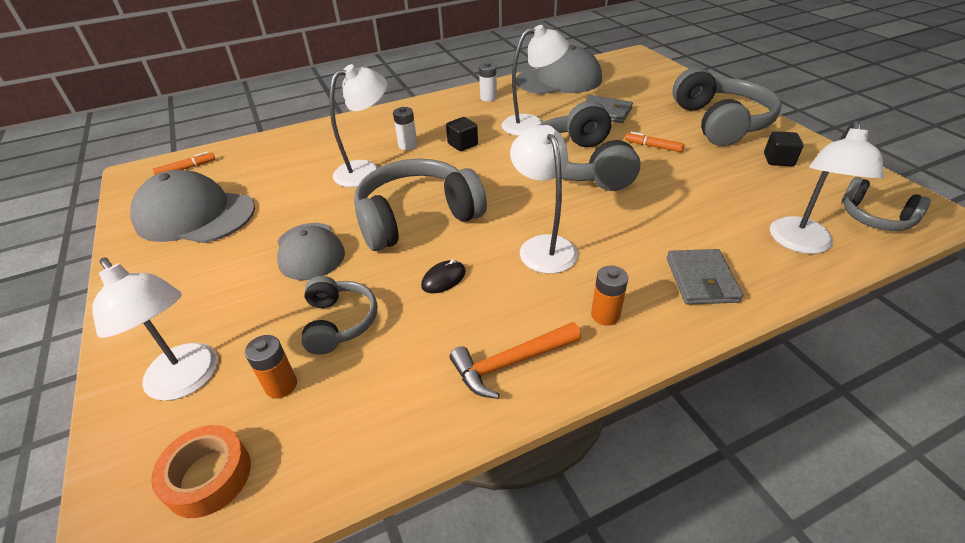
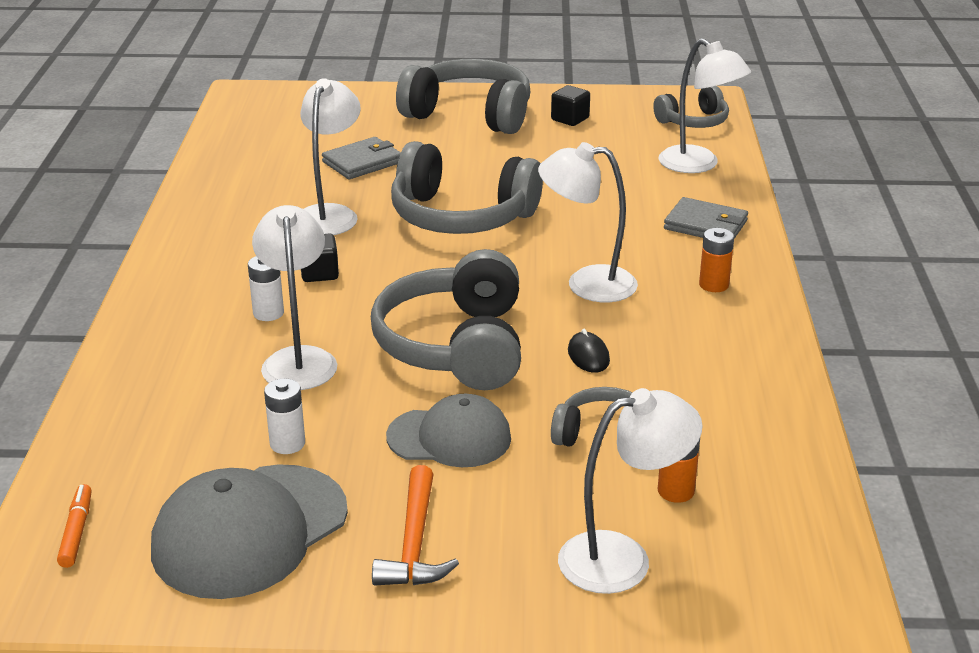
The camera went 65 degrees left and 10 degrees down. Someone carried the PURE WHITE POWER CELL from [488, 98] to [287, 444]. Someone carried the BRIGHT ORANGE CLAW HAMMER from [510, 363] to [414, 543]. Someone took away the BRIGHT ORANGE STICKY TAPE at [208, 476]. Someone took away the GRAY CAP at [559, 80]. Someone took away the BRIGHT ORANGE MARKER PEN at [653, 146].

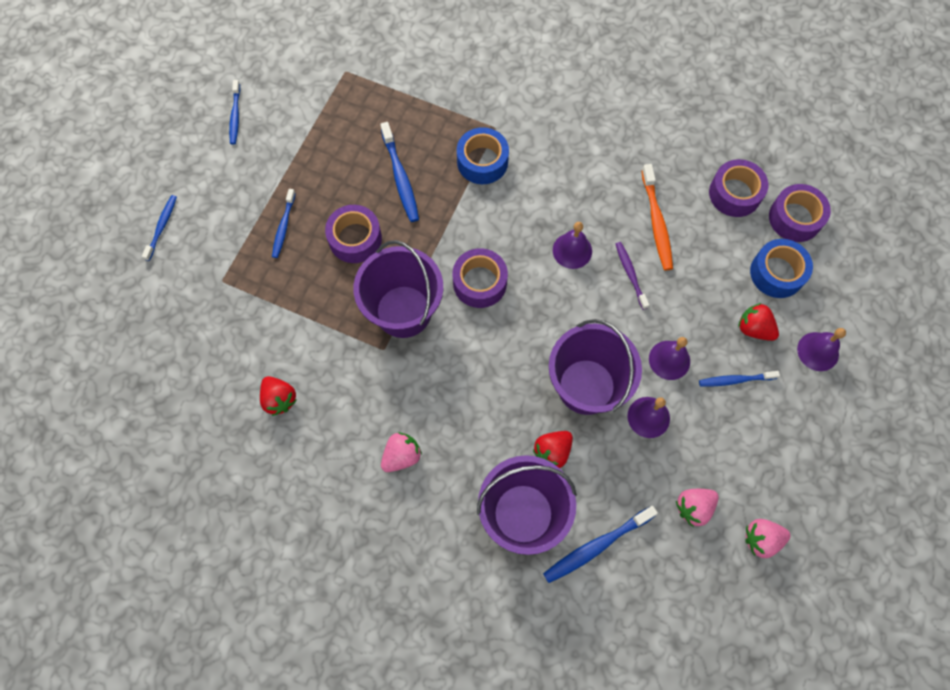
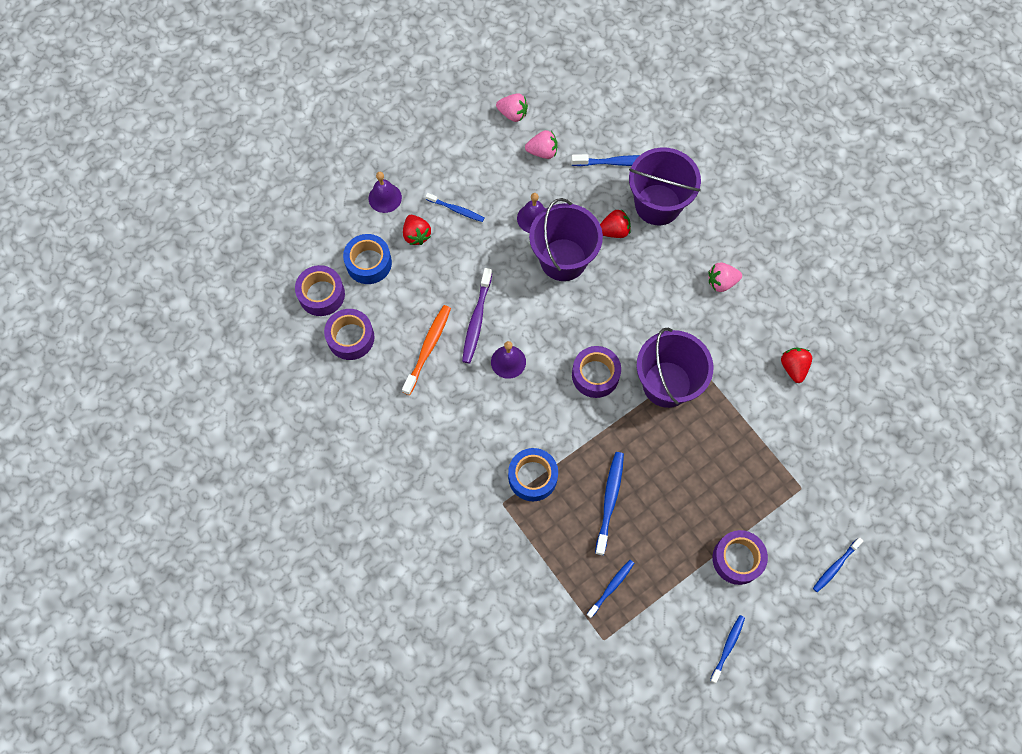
The camera went 150 degrees left and 0 degrees up. Someone scaled the VIOLET DENTAL BRUSH at [630, 274] by 1.53. Someone carried the COBALT DENTAL BRUSH from [283, 227] to [611, 587]. Someone carried the VIOLET STICKY TAPE from [355, 239] to [737, 559]. Someone took away the VIOLET BELL at [669, 360].

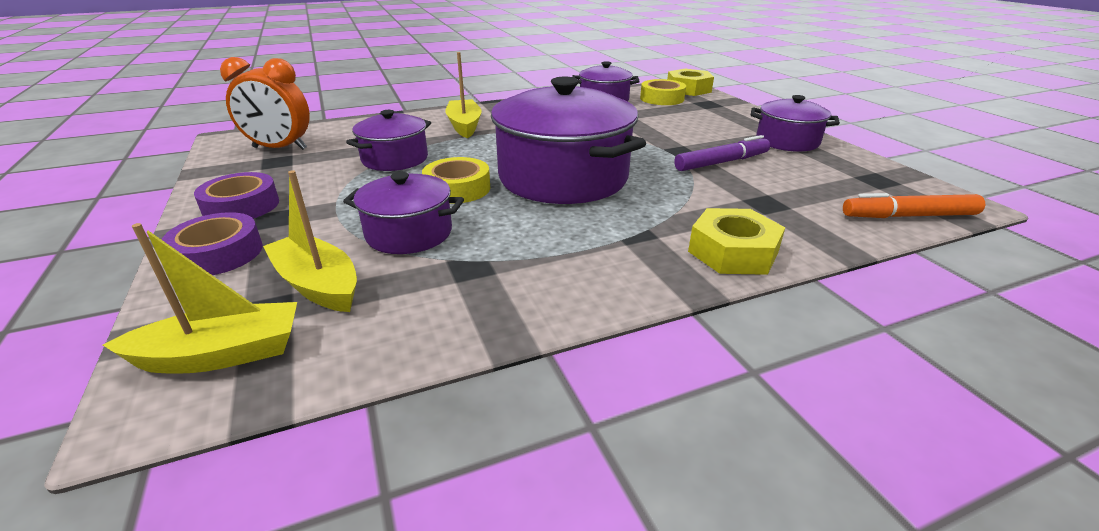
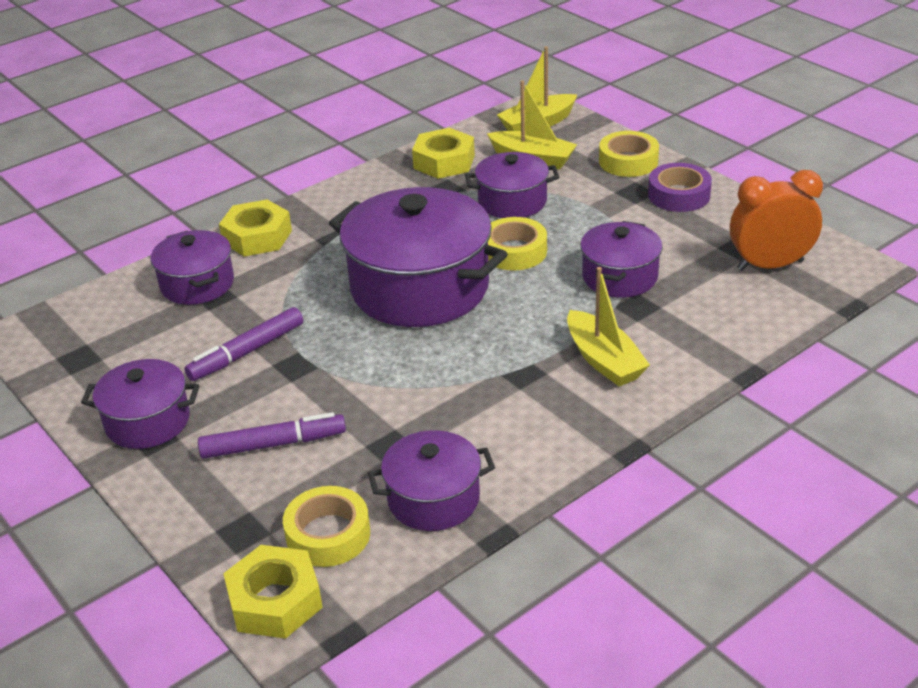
The camera went 165 degrees right and 5 degrees up. Someone put down the VIOLET STOCKPOT at [197, 284]. Someone put down the VIOLET MARKER PEN at [273, 444]. Someone put down the BRIGHT YELLOW NUT at [444, 162]. Someone repainted the VIOLET STICKY TAPE at [218, 254], which became the BRIGHT YELLOW STICKY TAPE at [628, 161]. Someone took away the BRIGHT ORANGE MARKER PEN at [908, 216].

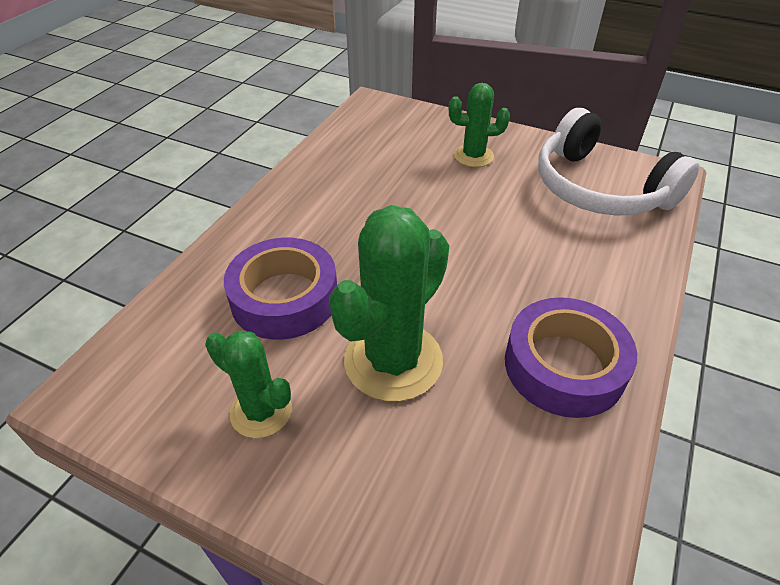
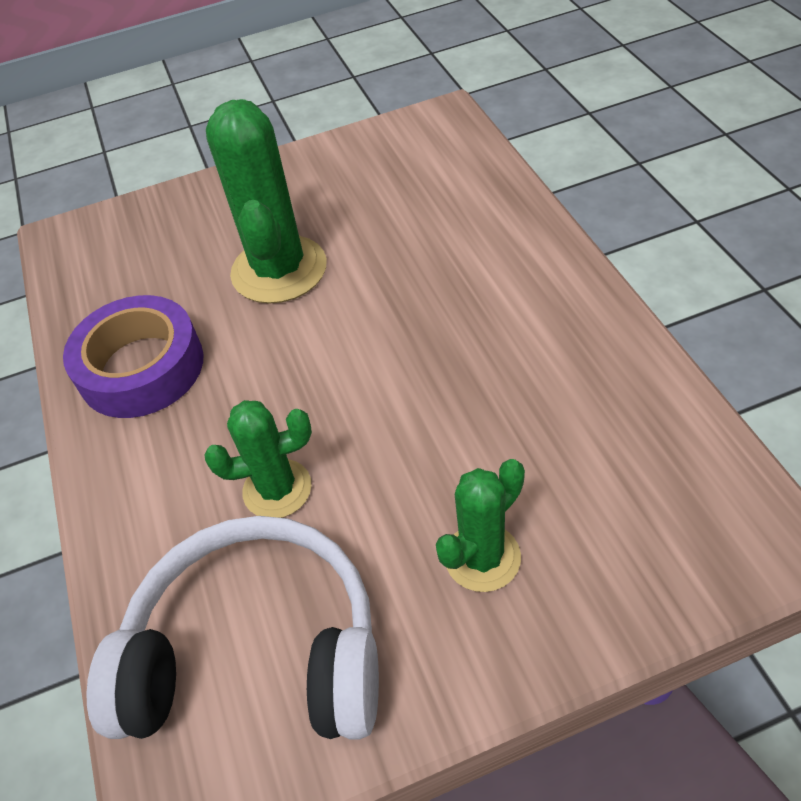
The camera went 140 degrees right and 5 degrees up. Someone carried the LEAF-GREEN SAGUARO CACTUS from [261, 411] to [277, 489]. Someone took away the VIOLET STICKY TAPE at [284, 298].

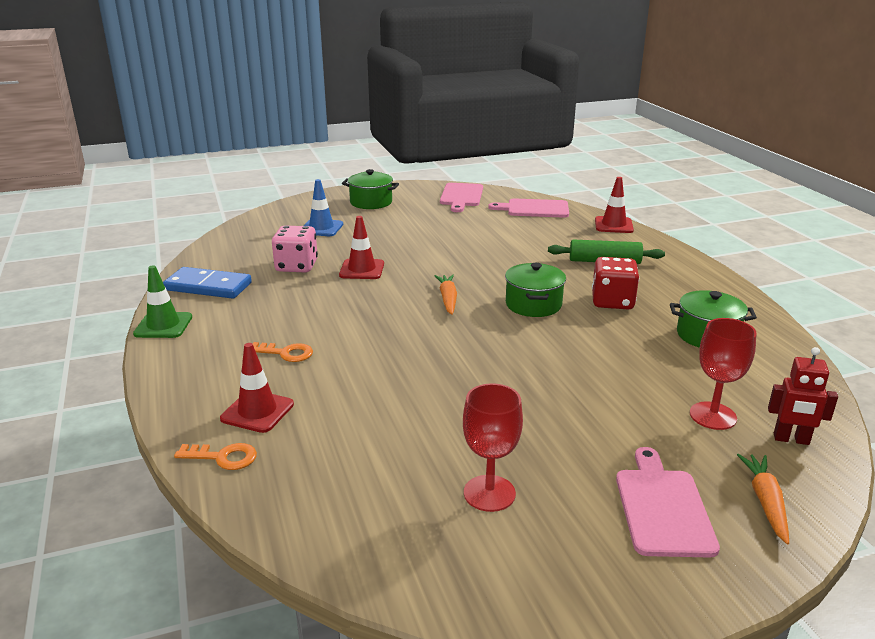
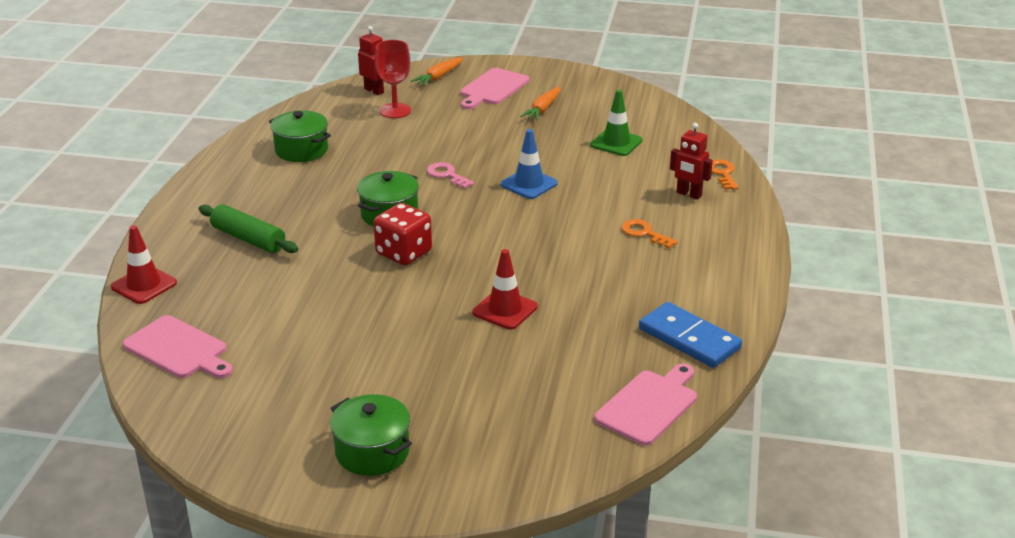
The camera went 150 degrees left and 5 degrees up. Someone carried the CRIMSON DICE from [612, 301] to [404, 253]. Someone put down the PINK LATCHKEY at [447, 175]. Someone carried the COBALT TRAFFIC CONE from [321, 228] to [529, 184]. Someone carried the BRIGHT ORANGE CARROT from [448, 299] to [542, 109]. Someone carried the LEAF-GREEN TRAFFIC CONE from [163, 325] to [616, 143]. Someone carried the PINK BREAD BOARD from [461, 196] to [649, 405]. Someone swapped the CRIMSON TRAFFIC CONE at [257, 411] for the CRIMSON ROBOT at [688, 194]. Someone rotated the BRIGHT ORANGE LATCHKEY at [223, 457] by 45 degrees clockwise. Someone took away the PINK DICE at [296, 266]. Someone took away the CRIMSON CHALICE at [489, 493].

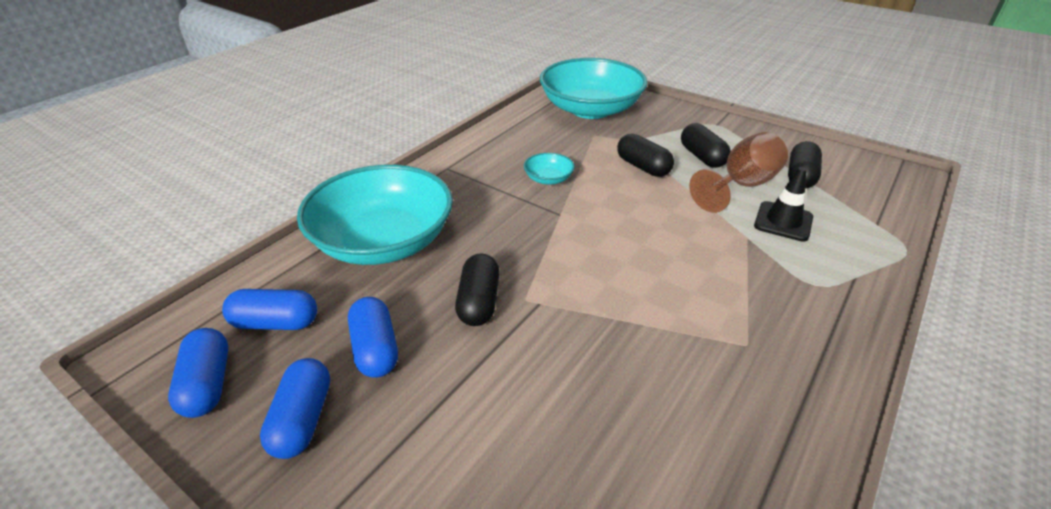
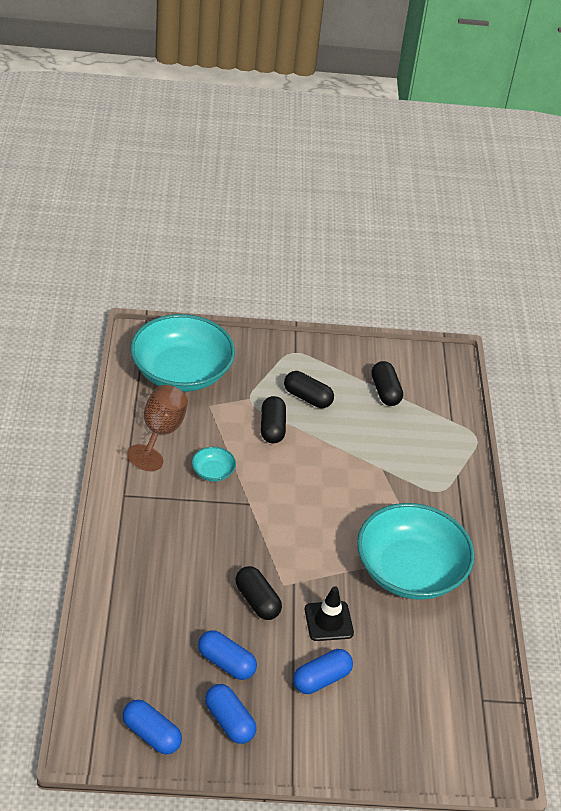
The camera went 40 degrees left and 5 degrees up. Someone carried the RUSSET CHALICE from [741, 186] to [160, 433]. Someone rotated the JET-BLACK CAPSULE at [643, 167] by 75 degrees clockwise. Someone carried the COBALT CAPSULE from [275, 323] to [321, 679]. Someone carried the JET-BLACK TRAFFIC CONE from [783, 221] to [328, 621]. Someone carried the AQUA SERVING BOWL from [383, 241] to [410, 570].

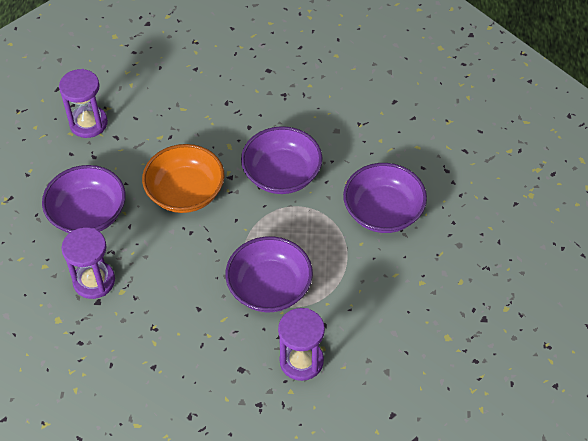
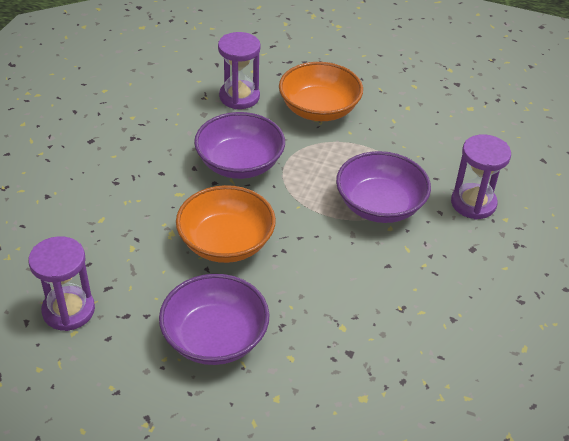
The camera went 75 degrees left and 10 degrees down. Someone carried the VIOLET HOURGLASS from [94, 281] to [239, 97]. Someone repainted the VIOLET SERVING BOWL at [383, 212], which became the BRIGHT ORANGE SERVING BOWL at [319, 109].

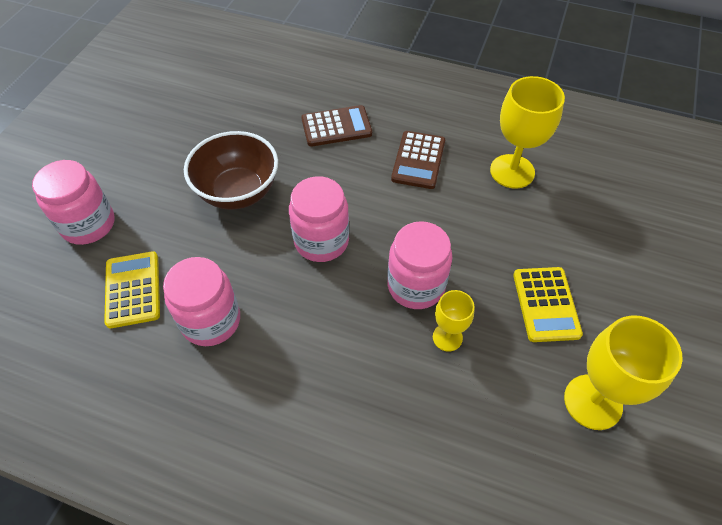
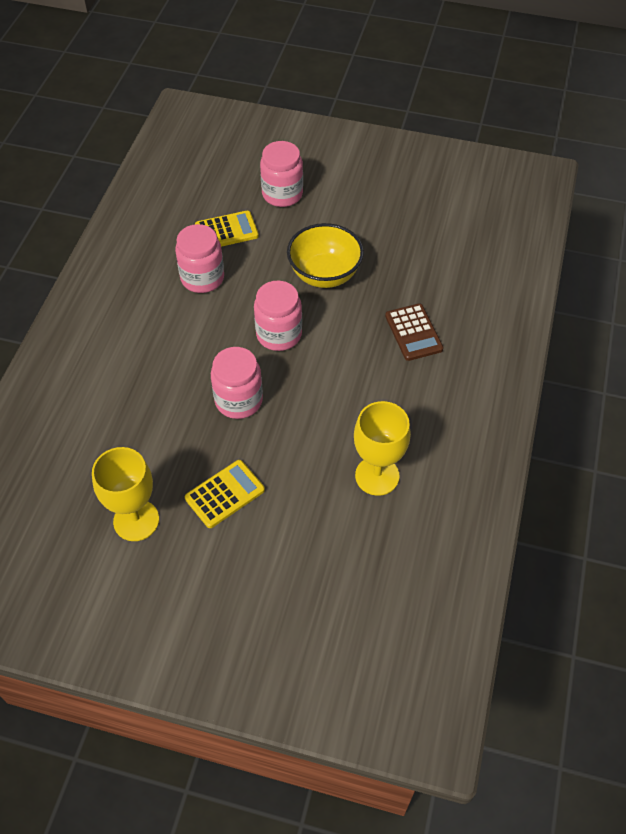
The camera went 85 degrees right and 0 degrees up. Someone rotated the BRIGHT YELLOW POCKET CALCULATOR at [546, 304] by 150 degrees clockwise. Someone repainted the RUSSET SERVING BOWL at [238, 192], which became the BRIGHT YELLOW SERVING BOWL at [324, 274]. Someone took away the RUSSET POCKET CALCULATOR at [418, 160]. Someone took away the BRIGHT YELLOW CHALICE at [447, 337].

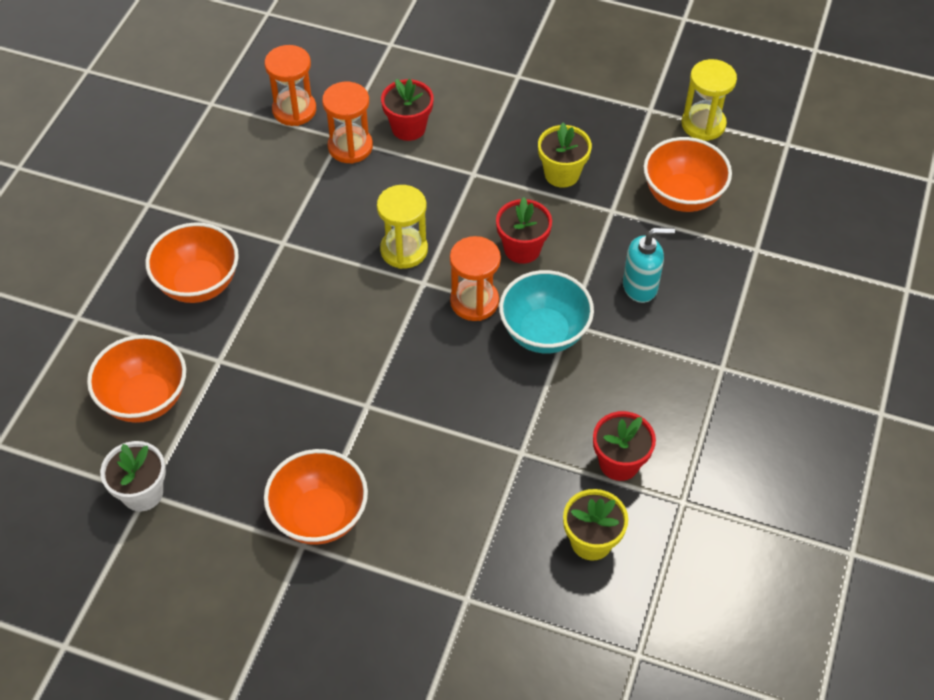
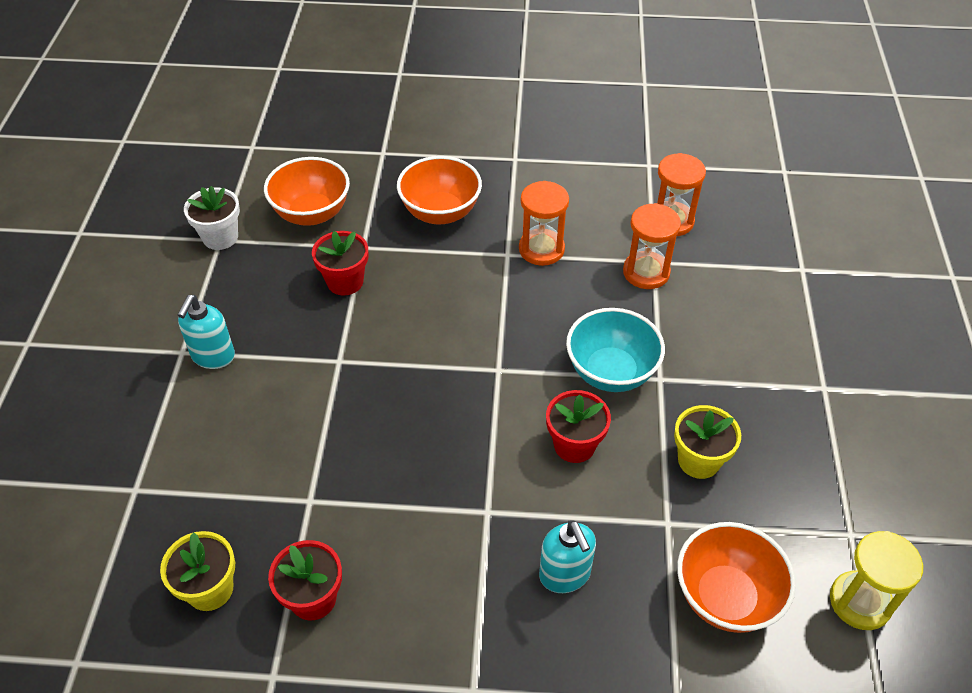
The camera went 75 degrees right and 5 degrees down. Someone swapped the BRIGHT ORANGE SERVING BOWL at [320, 516] for the AQUA SOAP DISPENSER at [213, 356]. Someone carried the CRIMSON PLANT POT from [408, 128] to [345, 282]. Someone carried the BRIGHT ORANGE HOURGLASS from [474, 301] to [541, 249]. Someone carried the AQUA SERVING BOWL from [544, 332] to [611, 372]. Someone took away the BRIGHT YELLOW HOURGLASS at [404, 250].

